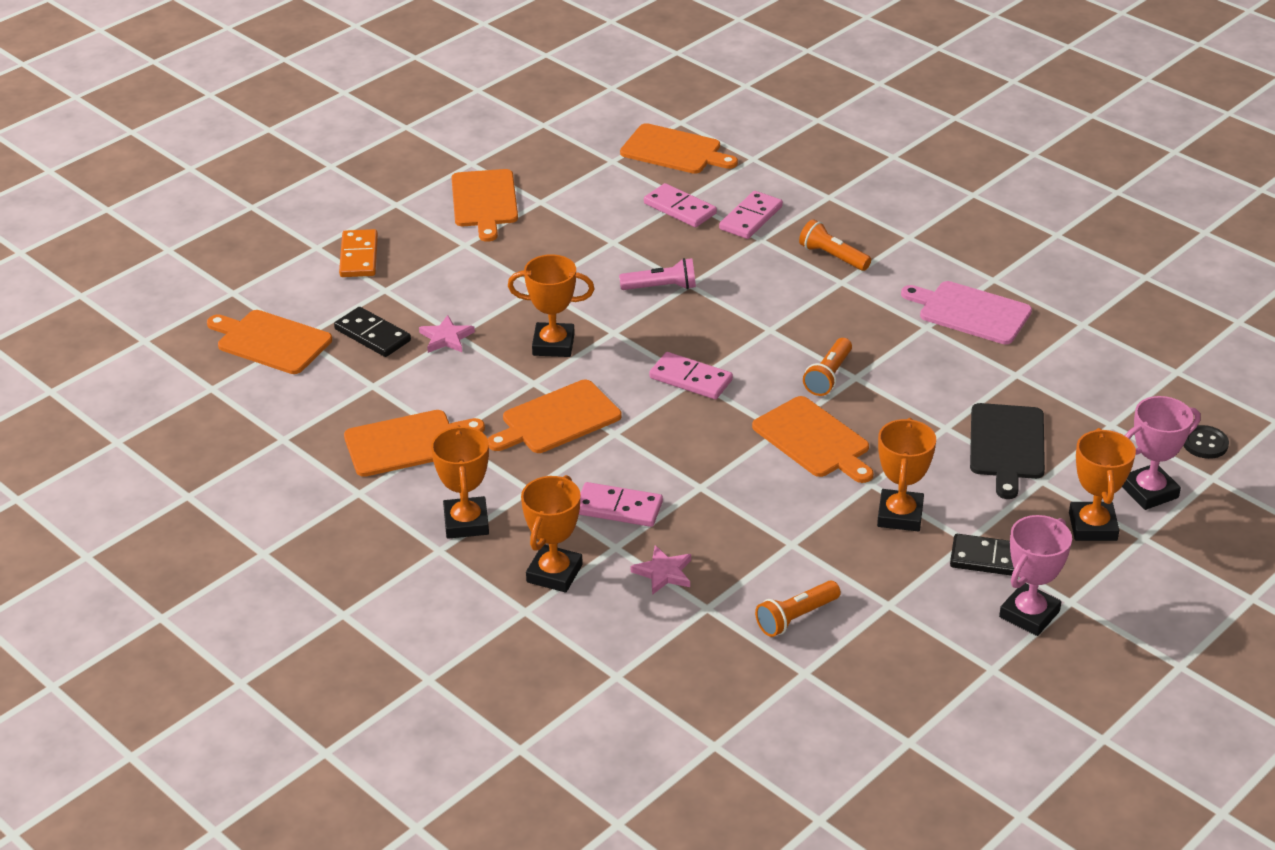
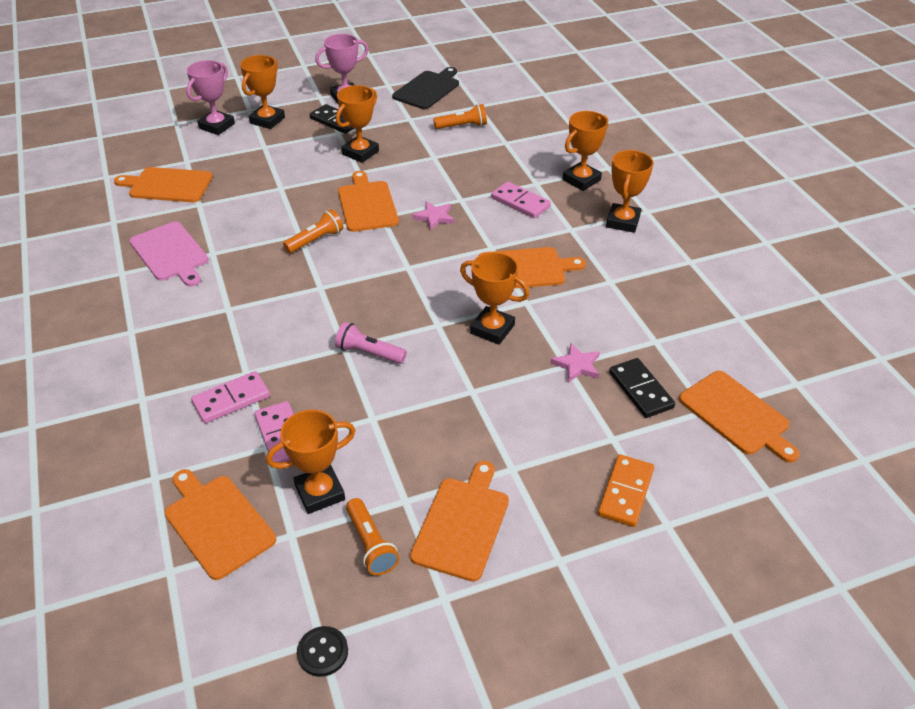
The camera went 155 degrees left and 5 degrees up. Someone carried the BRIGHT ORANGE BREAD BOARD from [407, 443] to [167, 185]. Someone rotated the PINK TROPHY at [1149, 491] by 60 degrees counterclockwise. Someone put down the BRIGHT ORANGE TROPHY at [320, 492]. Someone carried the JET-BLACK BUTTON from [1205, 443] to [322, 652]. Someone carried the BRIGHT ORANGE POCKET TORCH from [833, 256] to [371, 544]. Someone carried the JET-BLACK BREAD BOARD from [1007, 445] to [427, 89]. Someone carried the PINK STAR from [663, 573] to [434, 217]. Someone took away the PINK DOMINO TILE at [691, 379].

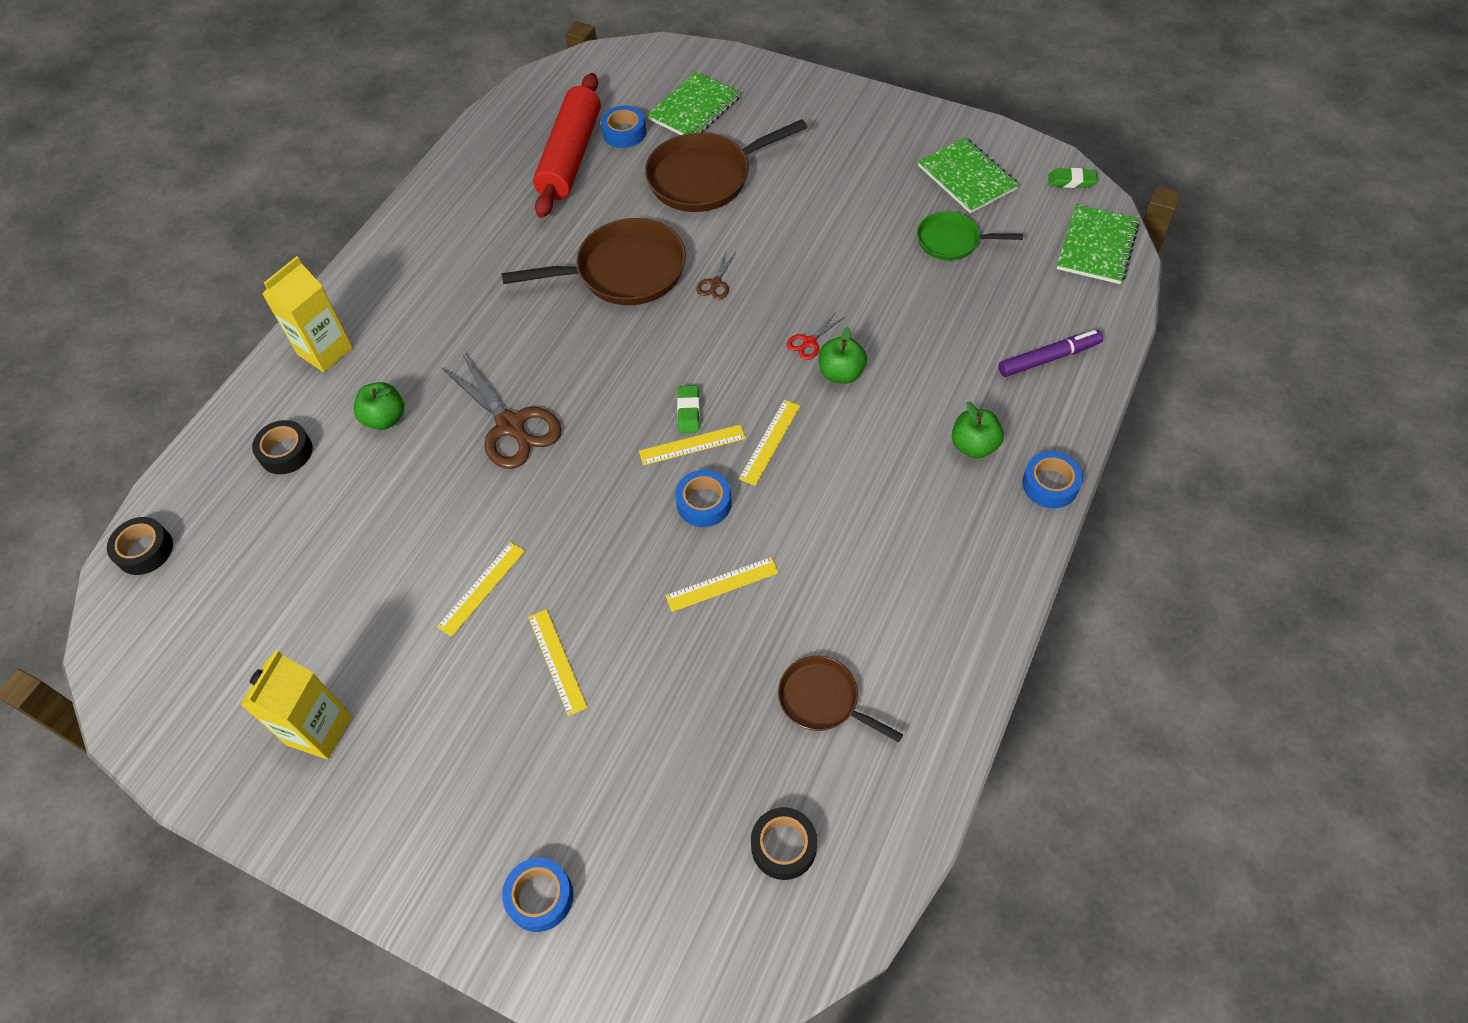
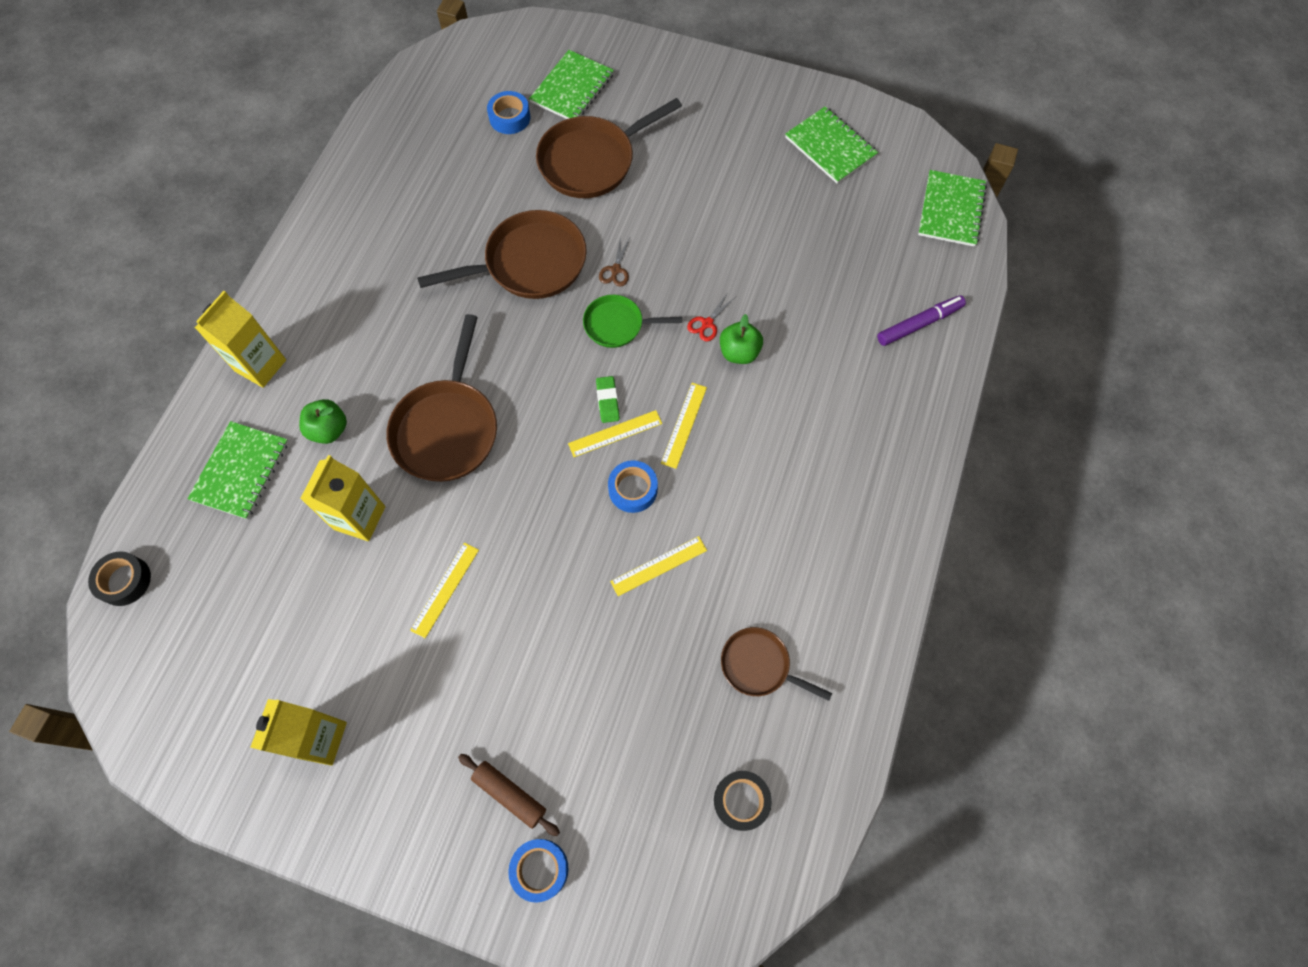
The camera went 10 degrees left and 10 degrees up. Someone swapped the JET-BLACK STICKY TAPE at [286, 452] for the LEAF-GREEN NOTEBOOK at [241, 471]. Someone put down the BRIGHT YELLOW MILK CARTON at [359, 518]. Someone swapped the RUSSET PAIR OF SCISSORS at [511, 426] for the RUSSET FRYING PAN at [448, 428]. Someone put down the RUSSET PASTRY ROLLER at [509, 794]. Someone carried the LEAF-GREEN FRYING PAN from [952, 241] to [618, 325]. Someone took away the BRIGHT YELLOW STRAIGHTEDGE at [557, 661]. Someone took away the CRIMSON PASTRY ROLLER at [570, 156]. Someone took away the LEAF-GREEN APPLE FRUIT at [974, 446]. Someone took away the COBALT STICKY TAPE at [1050, 484]. Someone took away the LEAF-GREEN PENCIL ERASER at [1071, 181].

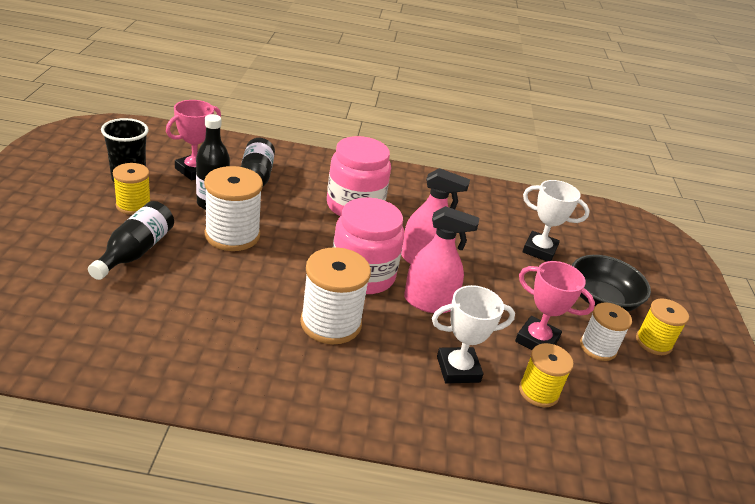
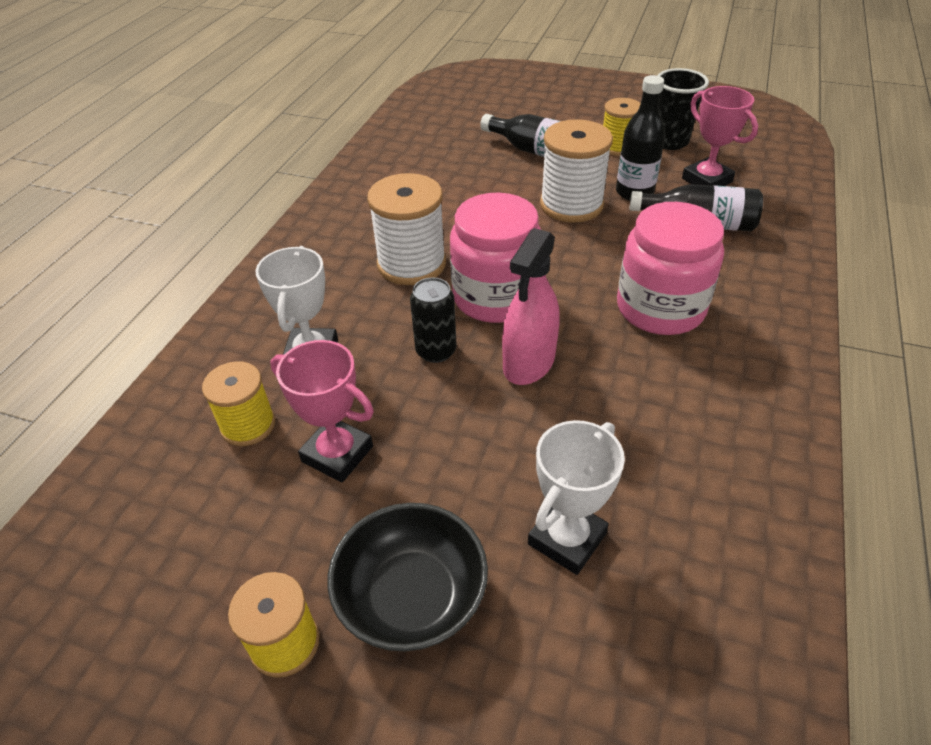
The camera went 110 degrees right and 10 degrees up. Someone rotated the PINK TROPHY at [537, 340] by 75 degrees clockwise. Someone swapped the PINK SPRAYER at [429, 302] for the JET-BLACK CAN at [436, 351]. Someone took away the PURE WHITE REEL OF THREAD at [598, 347].

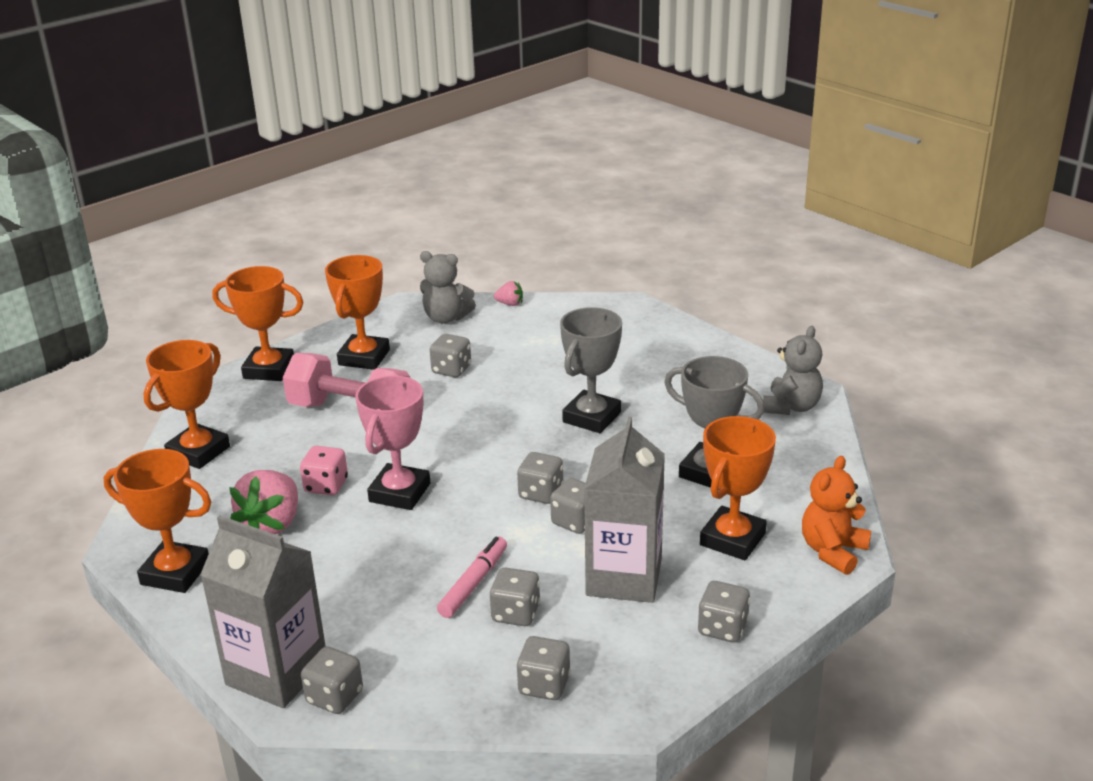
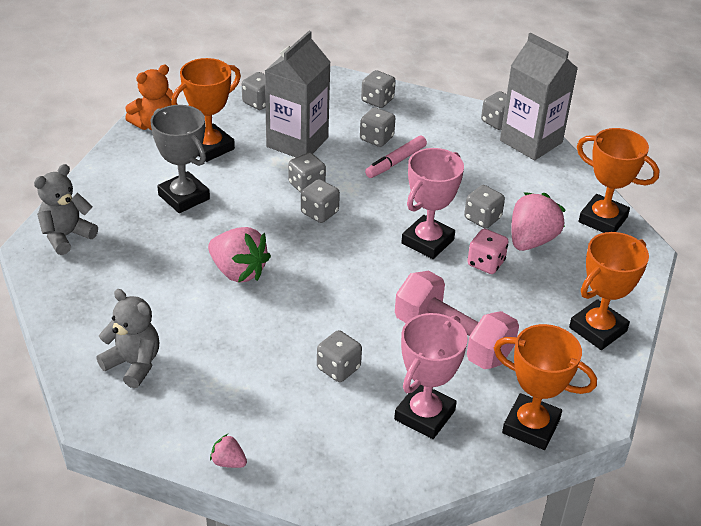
The camera went 165 degrees left and 10 degrees up. Someone carried the GRAY STUFFED BEAR from [446, 318] to [133, 364]. Someone swapped the GRAY TROPHY at [592, 417] for the PINK TOY STRAWBERRY at [238, 271]. Someone repainted the BRIGHT ORANGE TROPHY at [364, 357], which became the PINK TROPHY at [424, 415]. Someone put down the GRAY DICE at [482, 218].

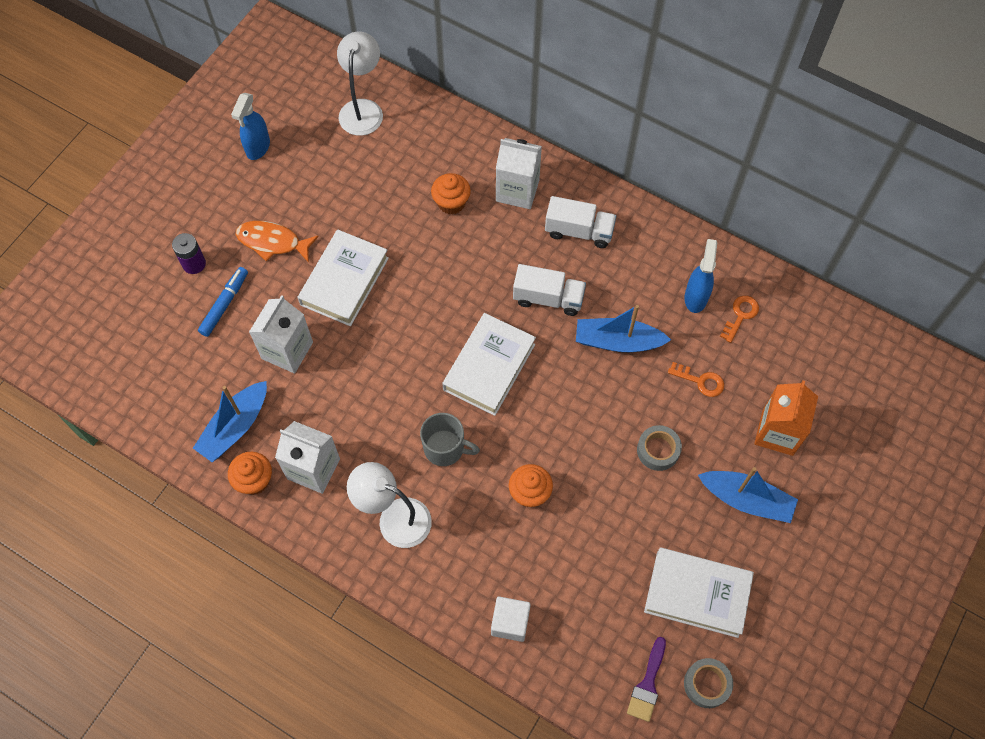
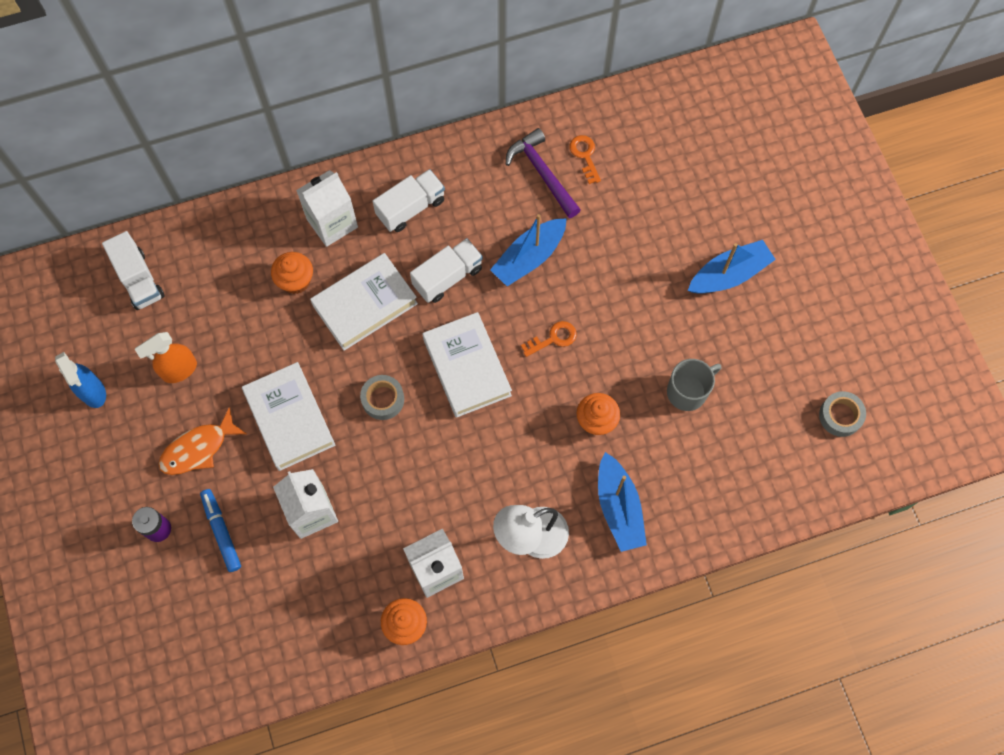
The camera went 50 degrees left and 5 degrees up. Someone swapped the PURE WHITE DESK LAMP at [363, 109] for the PURE WHITE TOY TRUCK at [139, 279]. Someone put down the BRIGHT ORANGE SPRAYER at [179, 370]. Someone carried the PURE WHITE HARDBACK from [697, 594] to [365, 304]. Someone carried the GRAY STICKY TAPE from [658, 450] to [383, 399]. Someone swapped the COBALT SPRAYER at [695, 297] for the VIOLET CLAW HAMMER at [542, 173]. Someone carried the BRIGHT ORANGE LATCHKEY from [700, 381] to [553, 338]. Someone carried the COBALT TOY BOAT from [235, 427] to [619, 508]. Someone carried the GRAY TEA MUG from [445, 448] to [687, 391]. Someone took away the PURE WHITE CUBE at [510, 622]. Someone took away the VIOLET BRUSH at [647, 684]. Someone took away the BRIGHT ORANGE MILK CARTON at [777, 432].

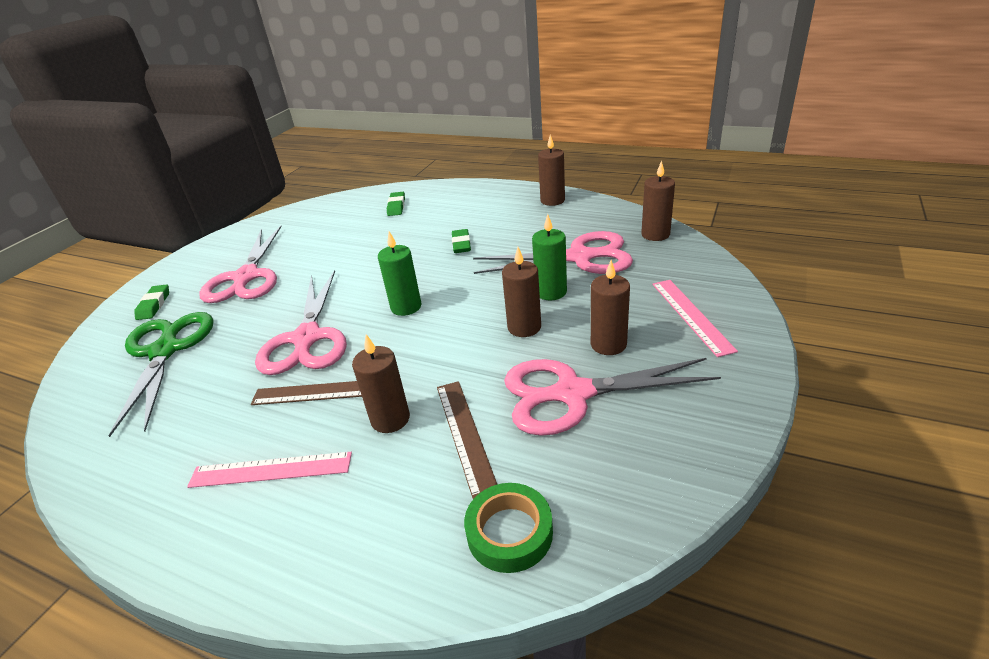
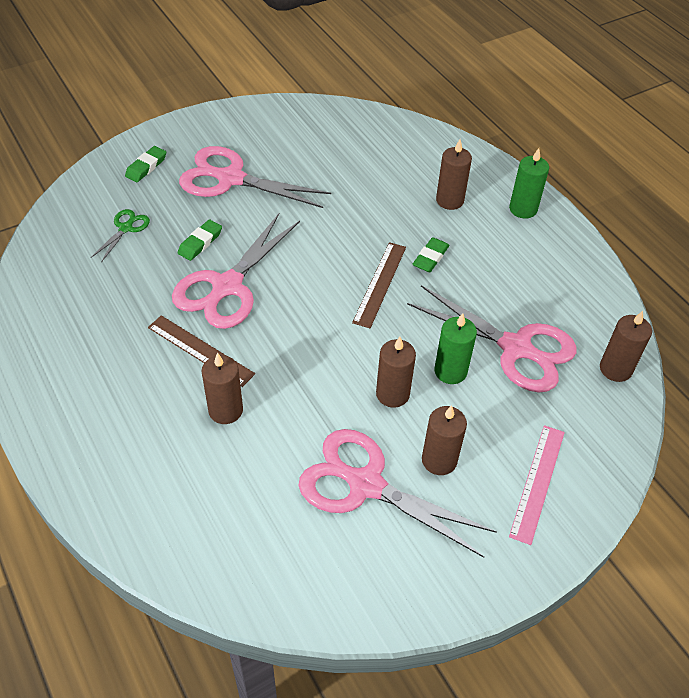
The camera went 30 degrees right and 15 degrees up. Someone scaled the LEAF-GREEN PAIR OF SCISSORS at [165, 351] by 0.47. Someone carried the LEAF-GREEN PENCIL ERASER from [396, 206] to [200, 243]. Someone rotated the PINK PAIR OF SCISSORS at [246, 277] by 75 degrees clockwise. Someone carried the RUSSET STRAIGHTEDGE from [465, 434] to [380, 284]. Someone carried the RUSSET WAX CANDLE from [552, 200] to [449, 200]. Someone carried the LEAF-GREEN WAX CANDLE from [406, 307] to [523, 209]. Someone took away the PINK STRAIGHTEDGE at [270, 470]. Someone took away the LEAF-GREEN STICKY TAPE at [509, 532].

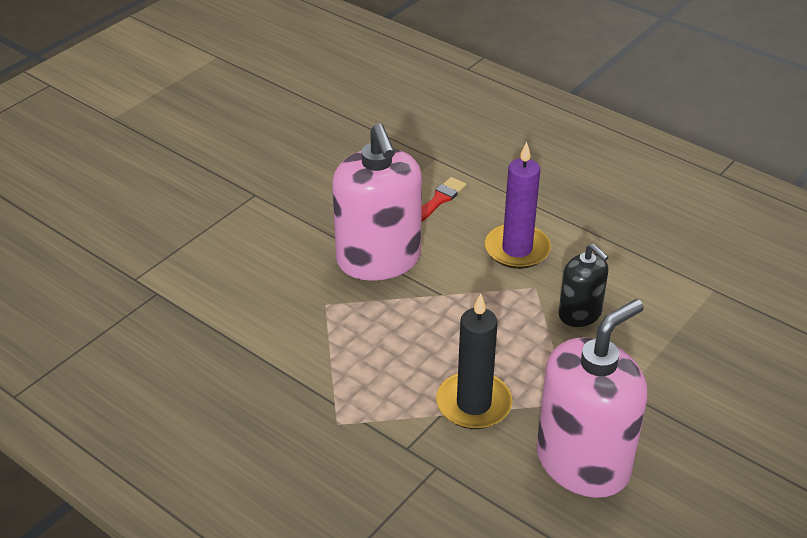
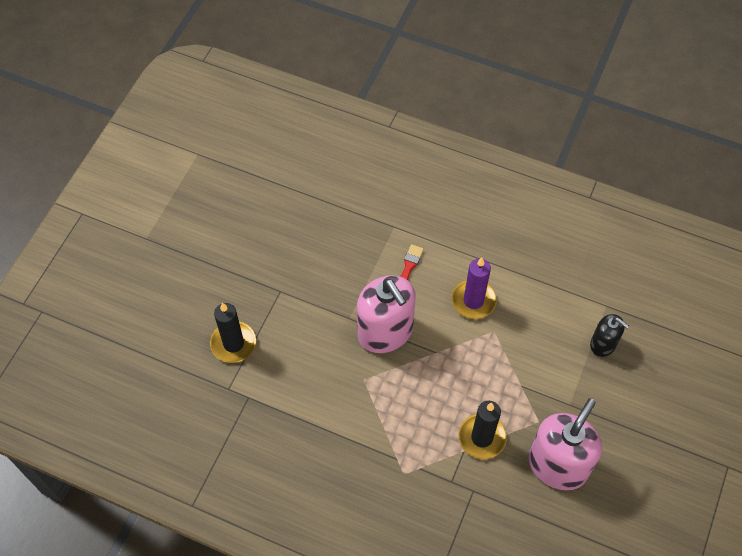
The camera went 15 degrees left and 20 degrees up. Someone put down the JET-BLACK WAX CANDLE at [233, 343]. Someone carried the JET-BLACK SOAP DISPENSER from [580, 313] to [603, 344].

